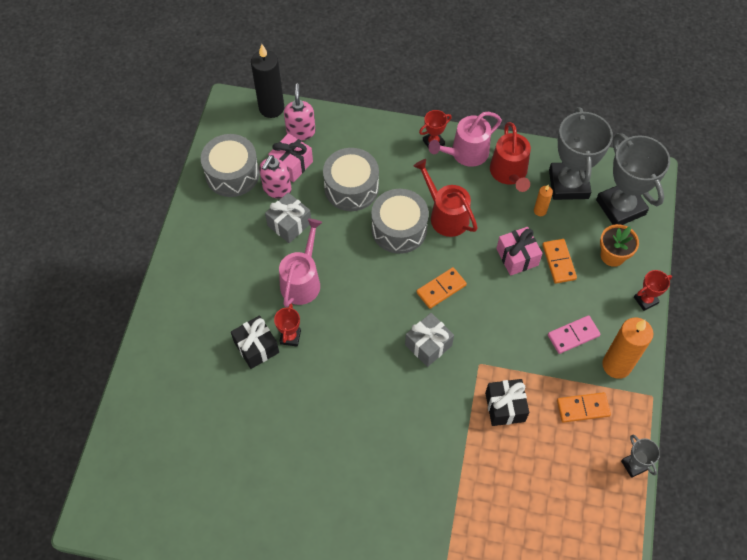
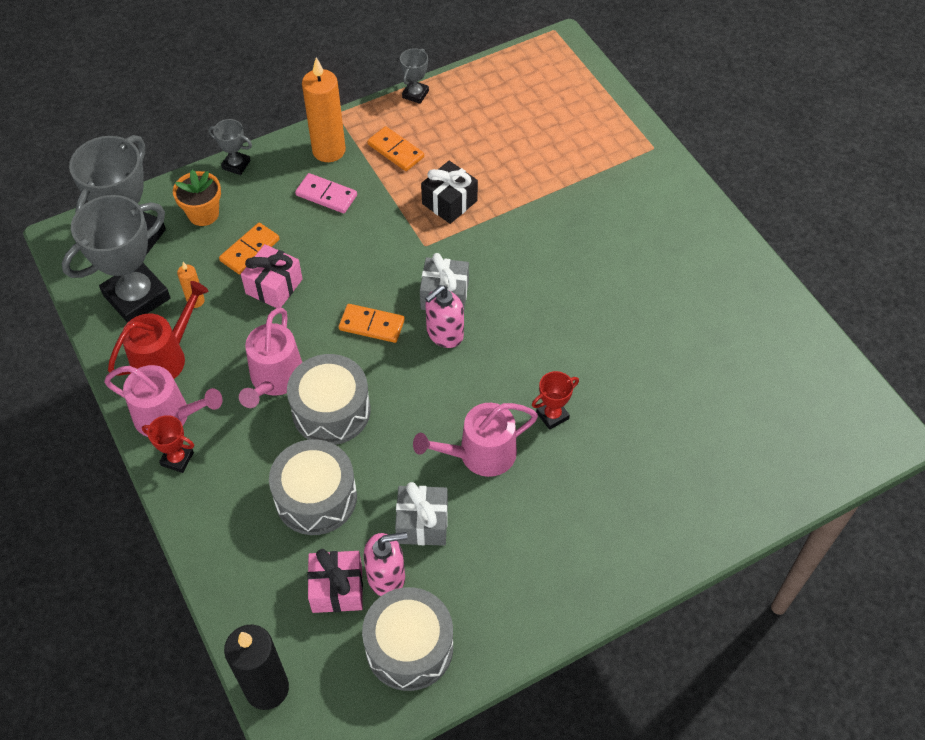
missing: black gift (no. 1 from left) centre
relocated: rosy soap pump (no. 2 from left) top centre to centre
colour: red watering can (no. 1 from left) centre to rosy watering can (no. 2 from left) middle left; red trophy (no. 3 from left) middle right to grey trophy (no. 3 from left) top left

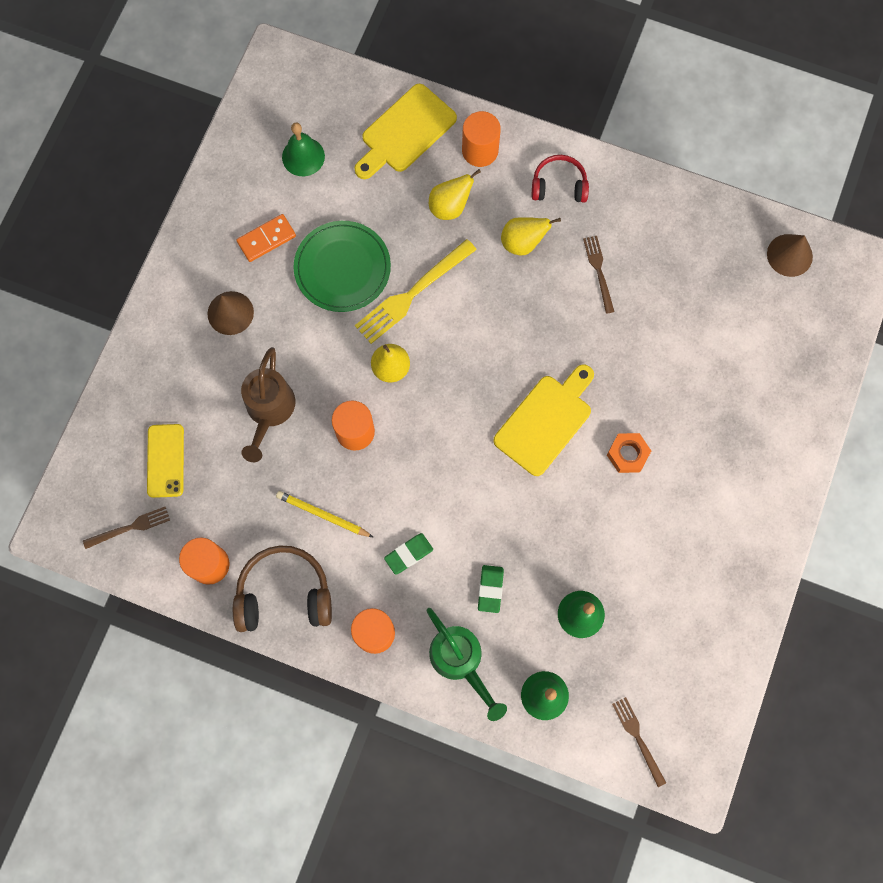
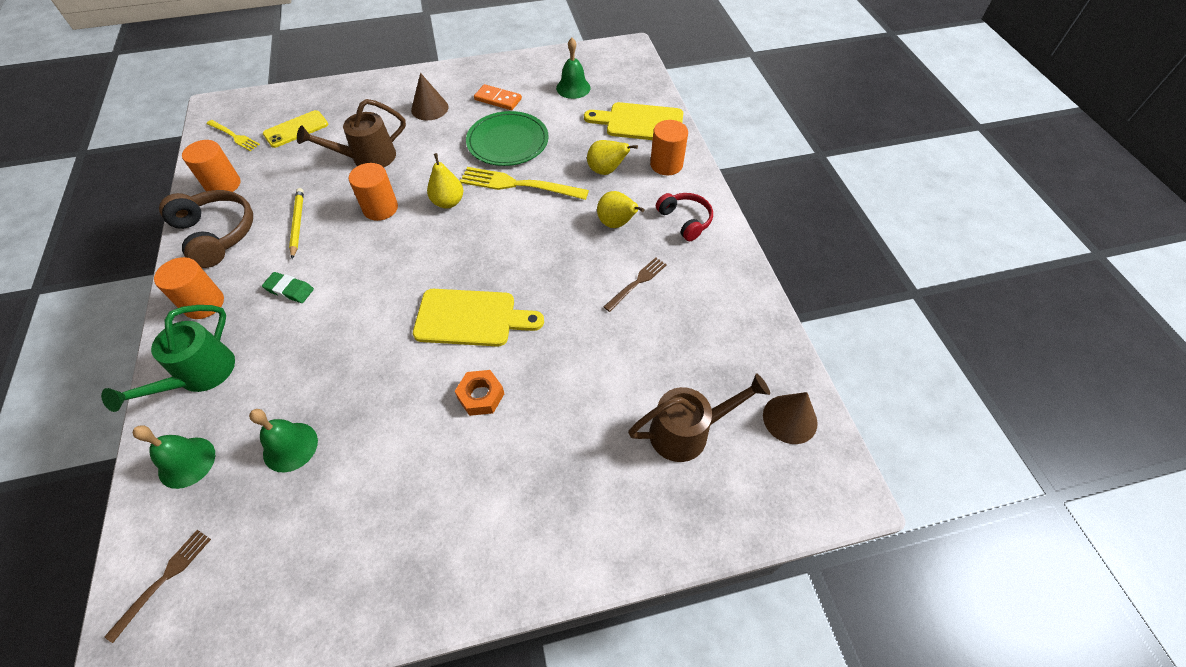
missing: emerald eraser (no. 2 from left) bottom centre
appeared: russet watering can (no. 2 from left) centre
colour: russet dinner fork (no. 1 from left) middle left to golden dinner fork (no. 1 from left) top left

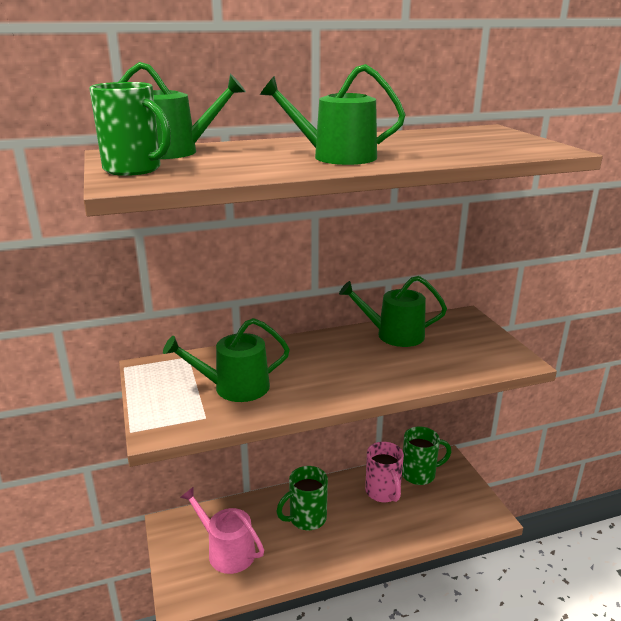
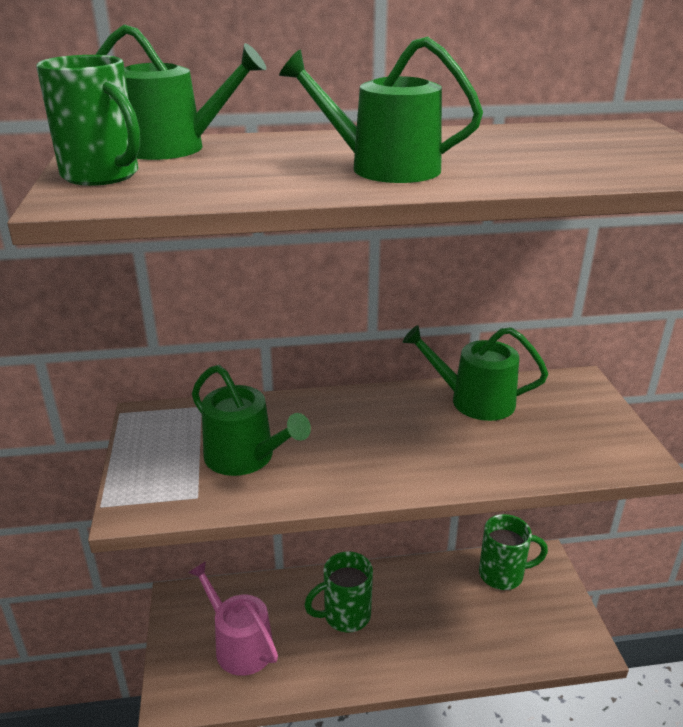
missing: rosy coffee mug bottom centre
spun: emerald watering can (no. 2 from left) centre = centre 135 degrees counterclockwise

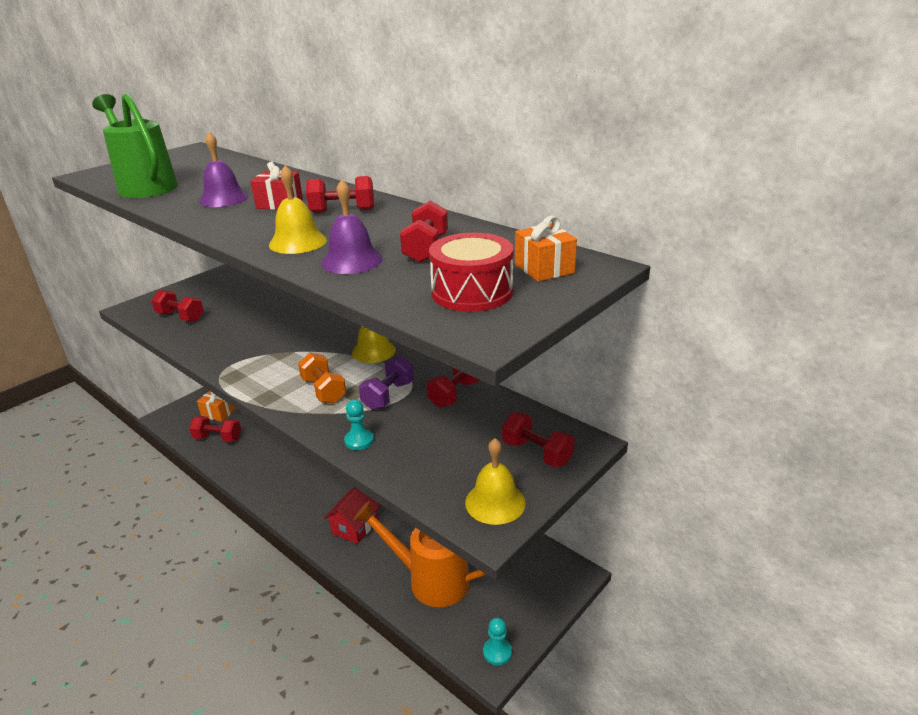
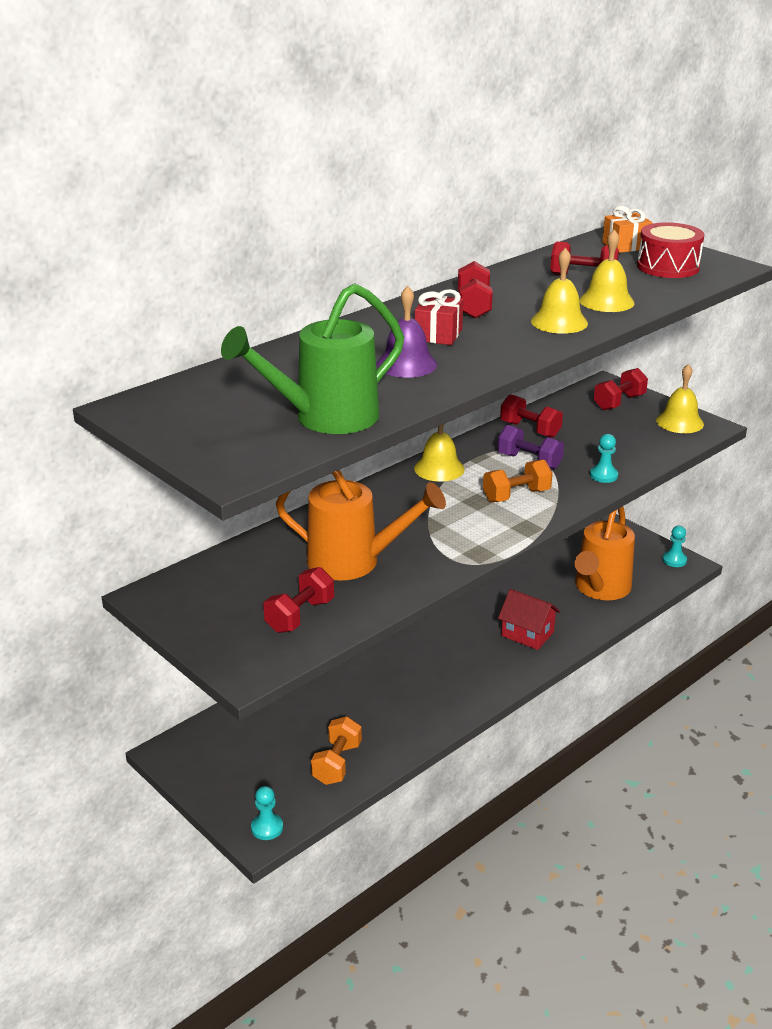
missing: bright orange gift (no. 1 from left) middle left
appeared: turquoise chess pawn (no. 1 from left) bottom centre; bright orange watering can (no. 1 from left) centre
colour: red free weight (no. 2 from left) middle left to bright orange free weight (no. 1 from left) bottom centre; purple bell (no. 2 from left) top centre to golden bell (no. 3 from left) top right

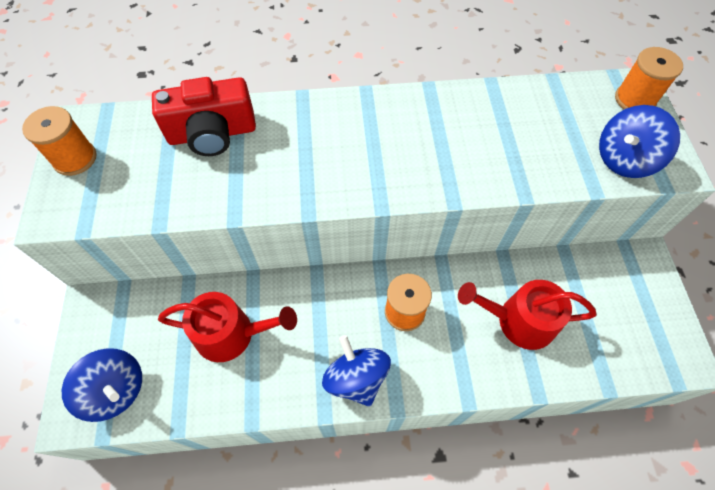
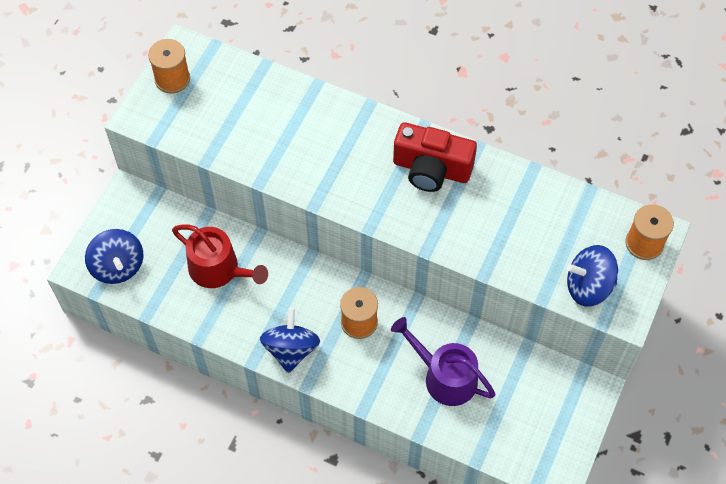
relocated: red camera top left to top centre
colour: red watering can (no. 2 from left) middle right to purple watering can bottom centre

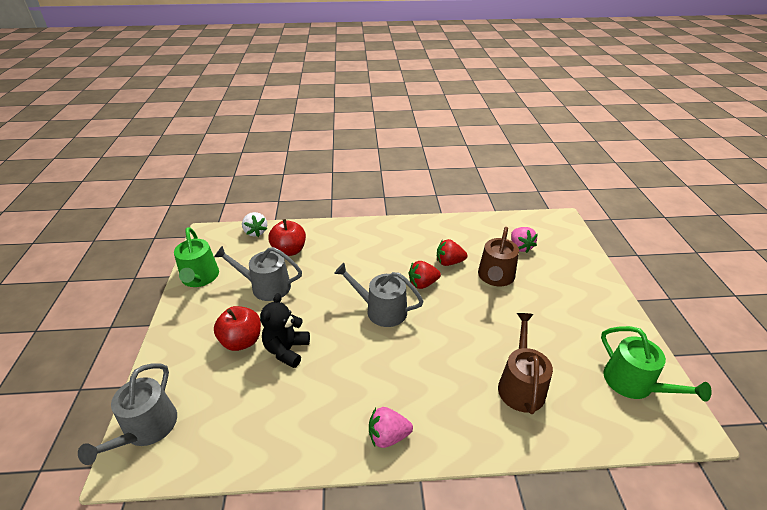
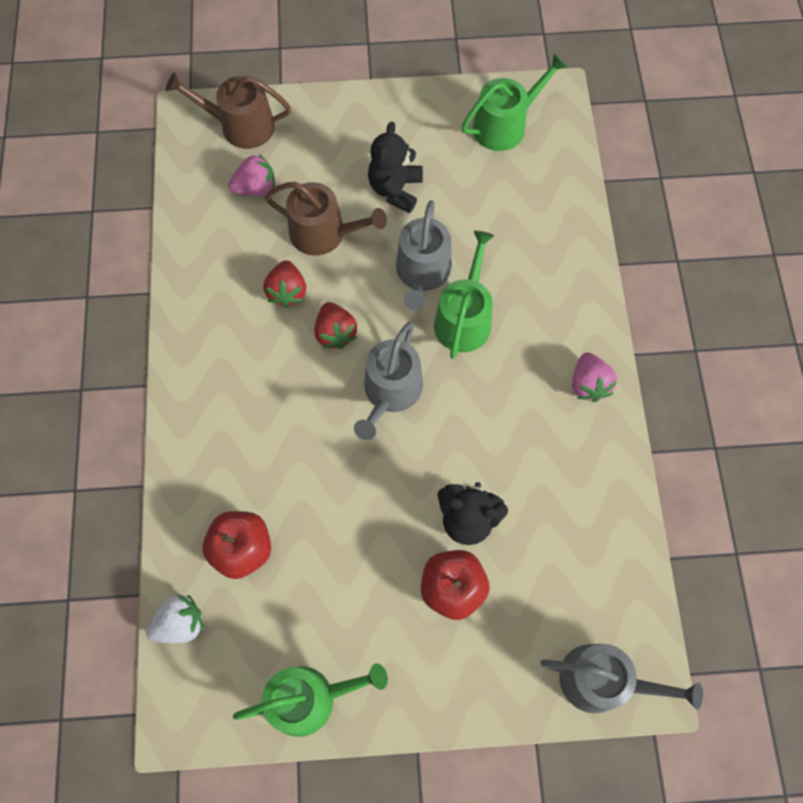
appeared: black teddy bear (no. 1 from left) top centre; emerald watering can (no. 2 from left) centre
relocated: grey watering can (no. 2 from left) centre to top centre; russet watering can (no. 2 from left in the first image) bottom right to russet watering can (no. 1 from left) top left

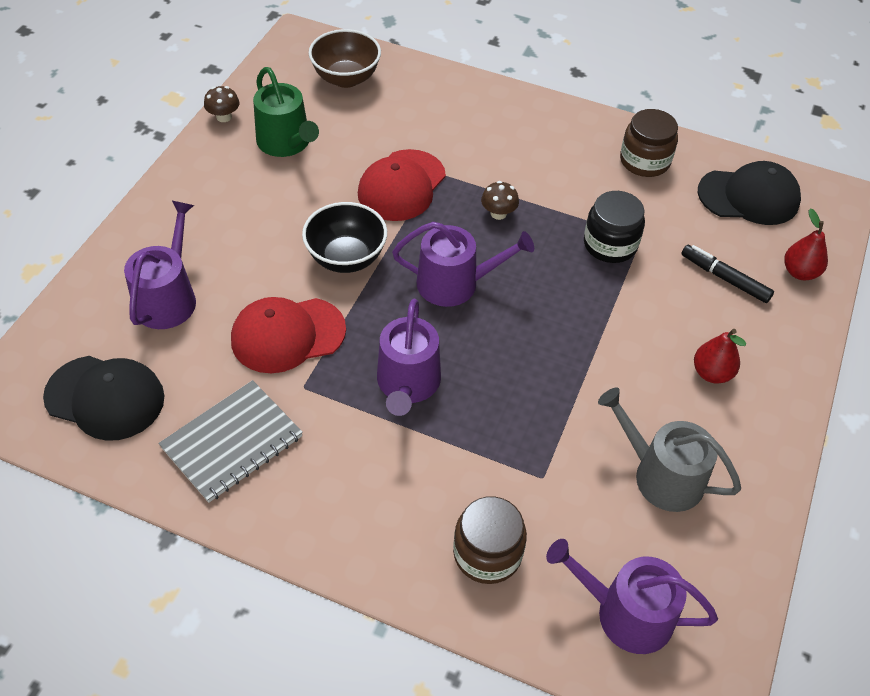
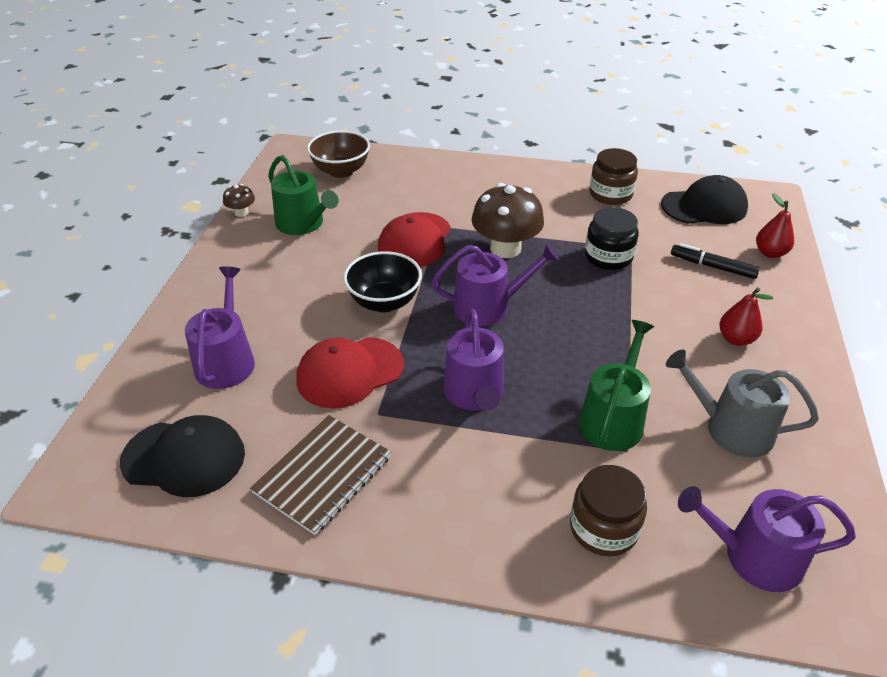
appeared: emerald watering can (no. 2 from left) middle right
colour: grey exercise book middle left to russet exercise book bottom centre
size: russet fungus (no. 2 from left) top centre = top centre x2.13

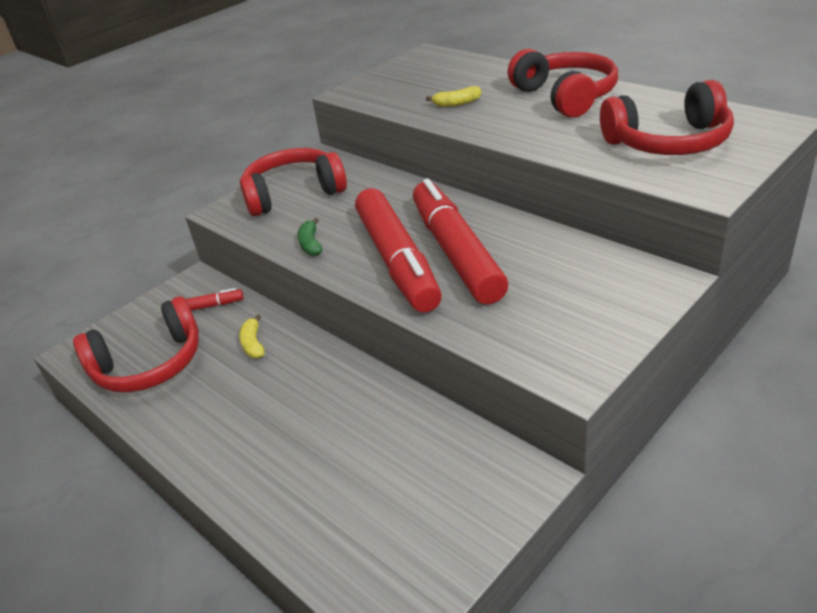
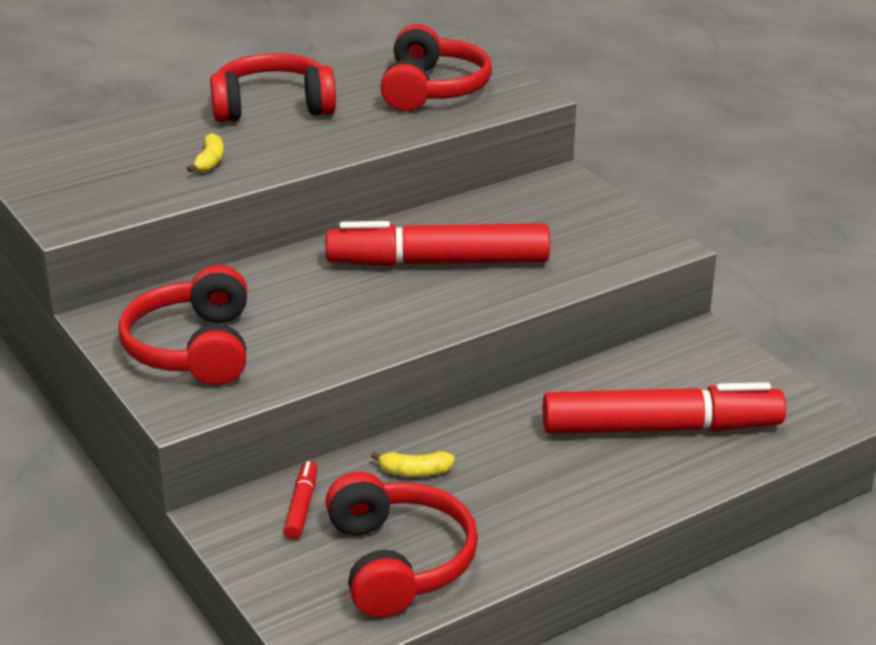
missing: emerald banana centre
relocated: red felt pen (no. 2 from left in the first image) centre to red felt pen (no. 3 from left) middle right

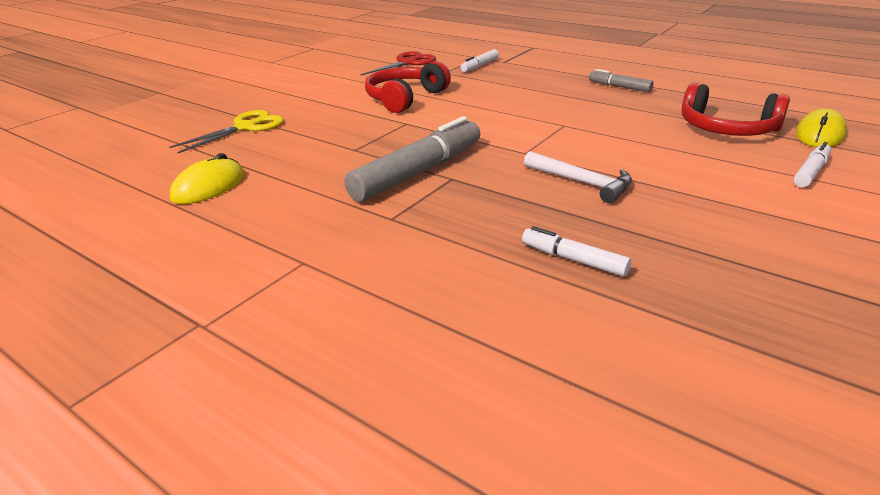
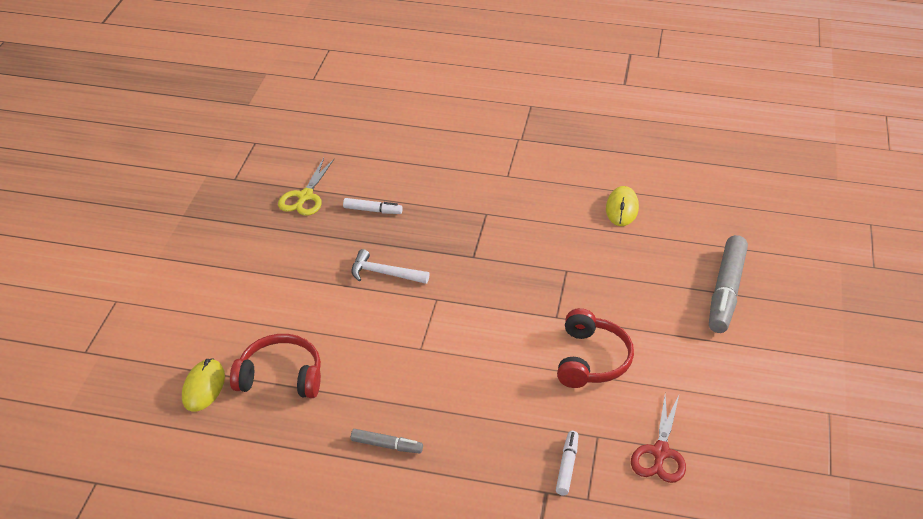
missing: white felt pen (no. 3 from left) top right
relocated: golden scissors top left to middle left; grey felt pen (no. 1 from left in the first image) top centre to grey felt pen (no. 2 from left) middle right

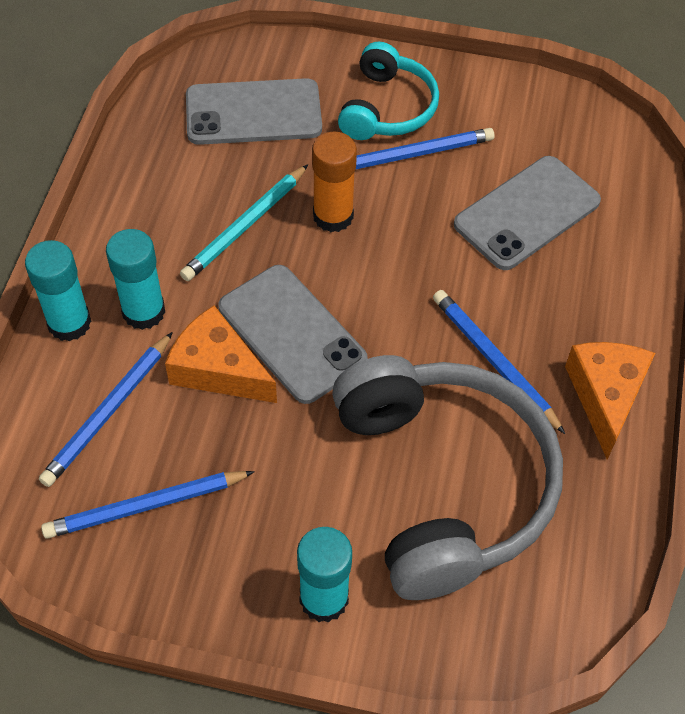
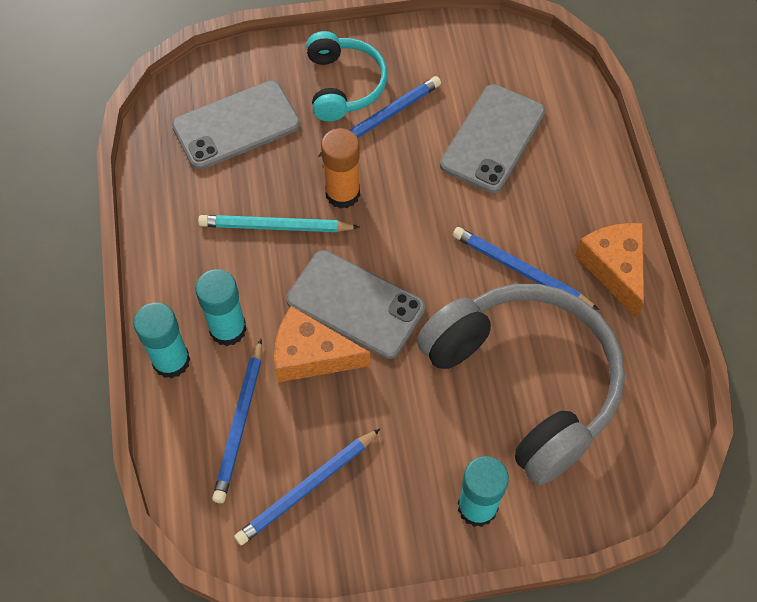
spun: turquoise wooden pencil top centre = centre 75 degrees clockwise

